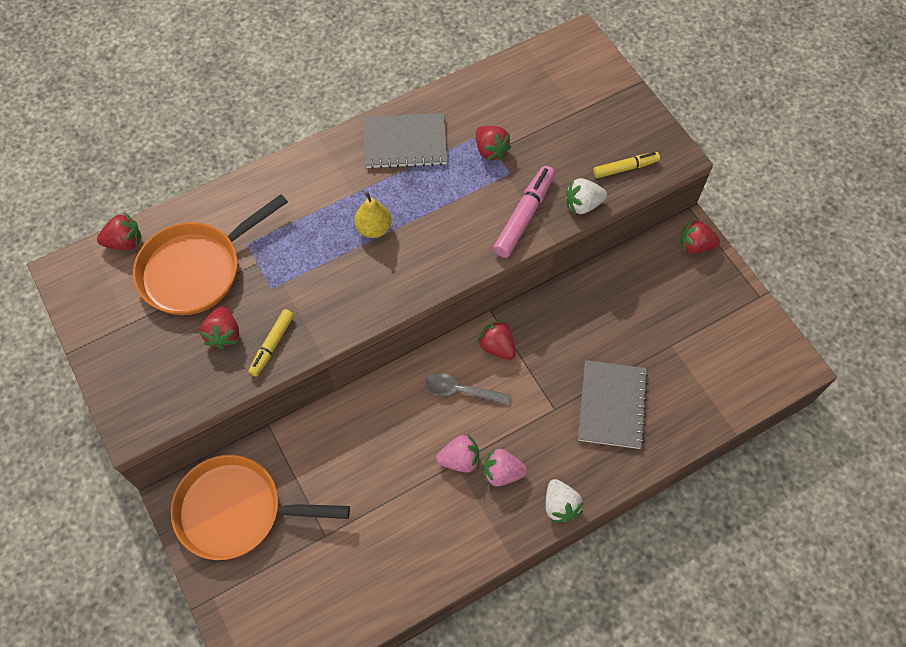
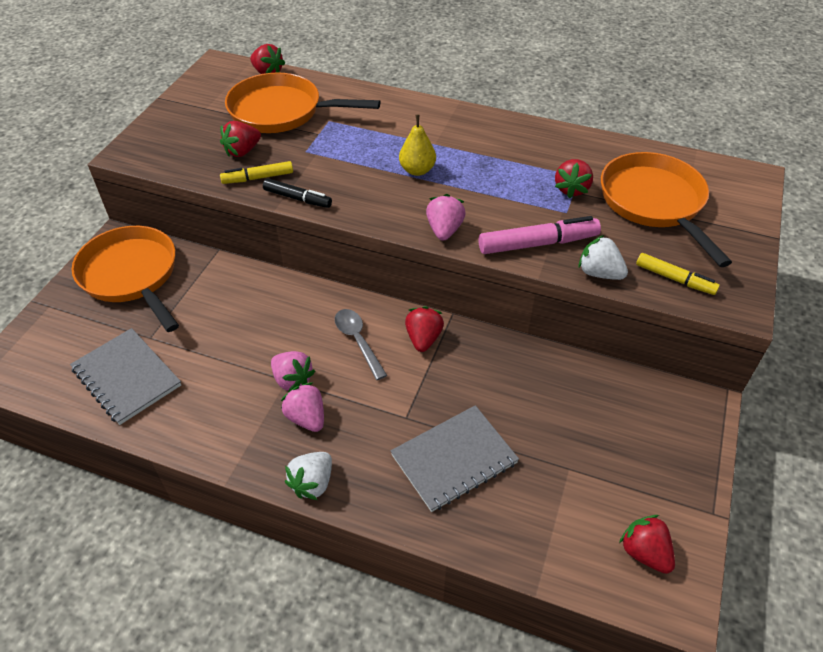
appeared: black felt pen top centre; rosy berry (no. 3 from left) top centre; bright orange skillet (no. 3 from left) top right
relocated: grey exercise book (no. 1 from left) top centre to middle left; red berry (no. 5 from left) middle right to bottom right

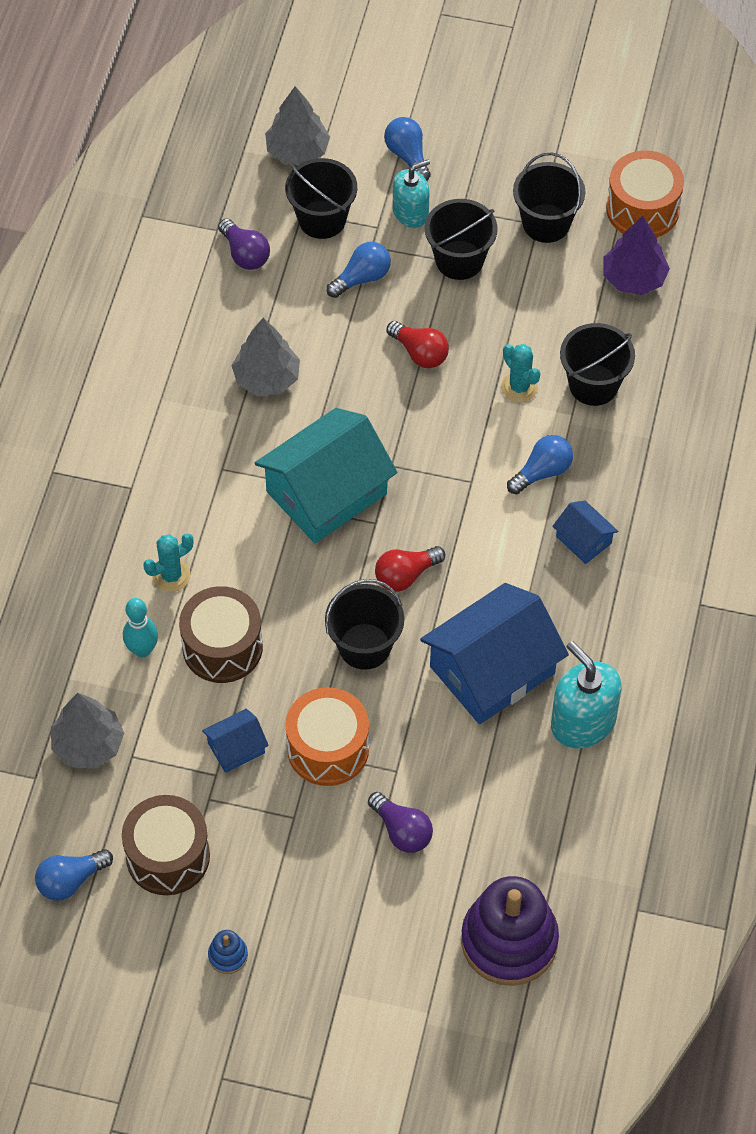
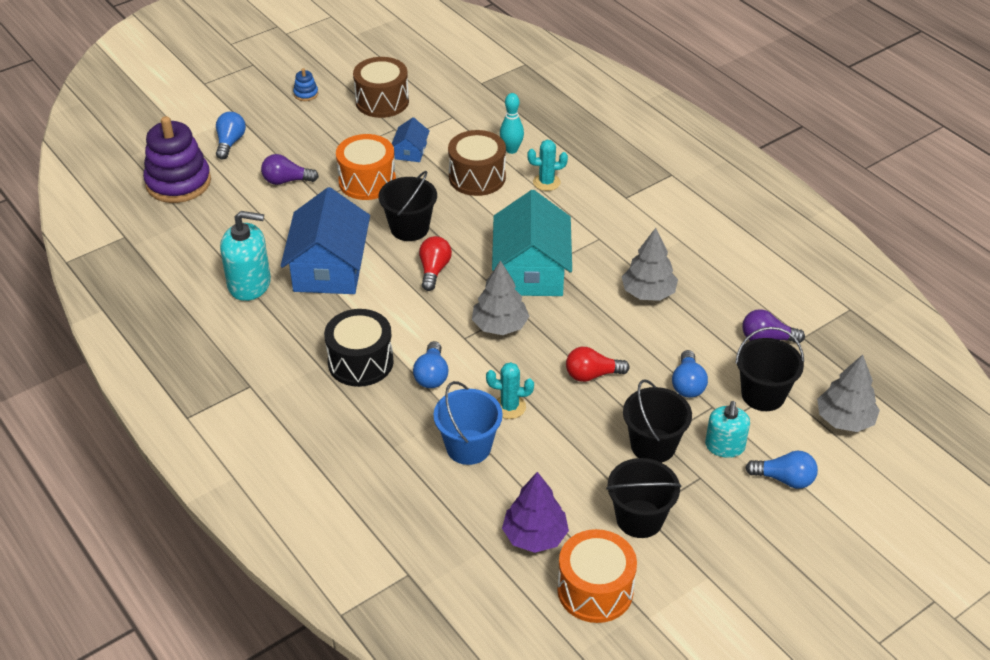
relocated: blue bulb (no. 1 from left) bottom left to top left; grey toy tree (no. 1 from left) middle left to centre
exchanged: blue toy house (no. 3 from left) middle right to black drum centre
colour: black bucket (no. 5 from left) top right to blue bucket centre
spun: turquoise cactus (no. 1 from left in the first image) middle left = top centre 75 degrees clockwise

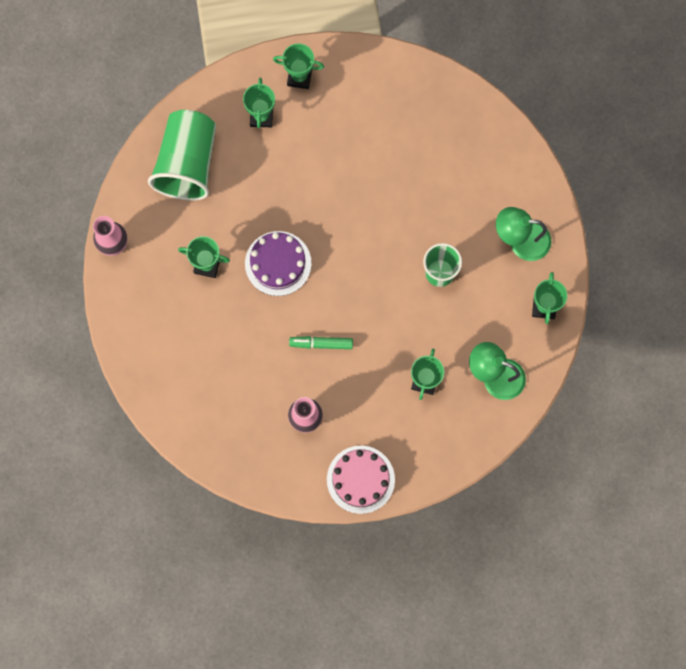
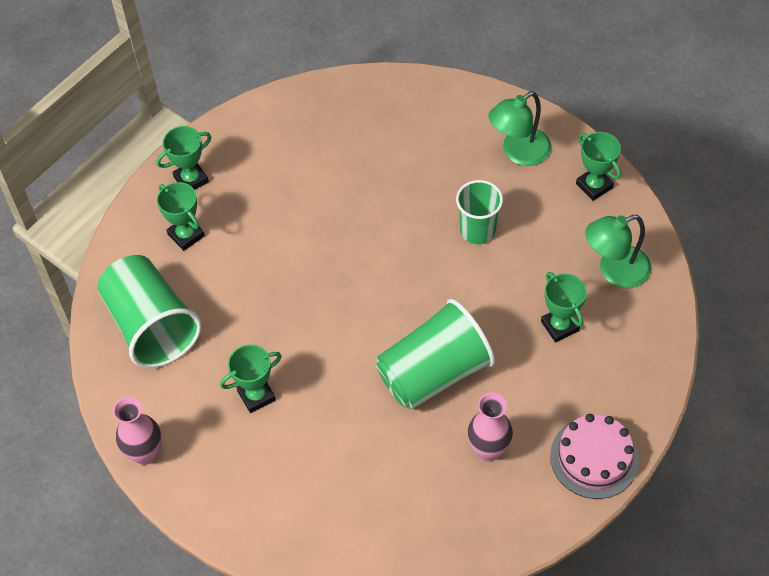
missing: purple layer cake centre
exchanged: emerald felt pen centre to emerald cup (no. 2 from left) centre

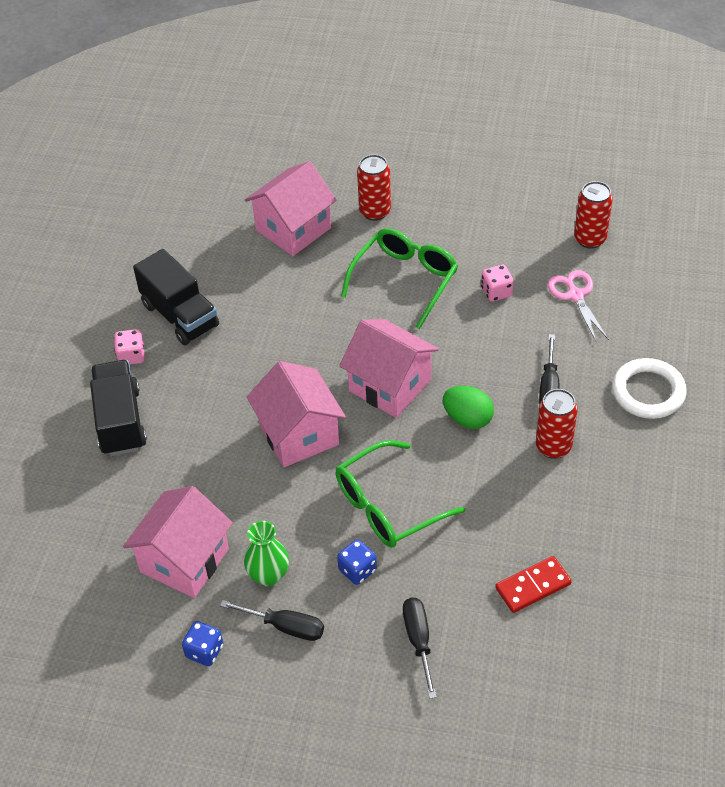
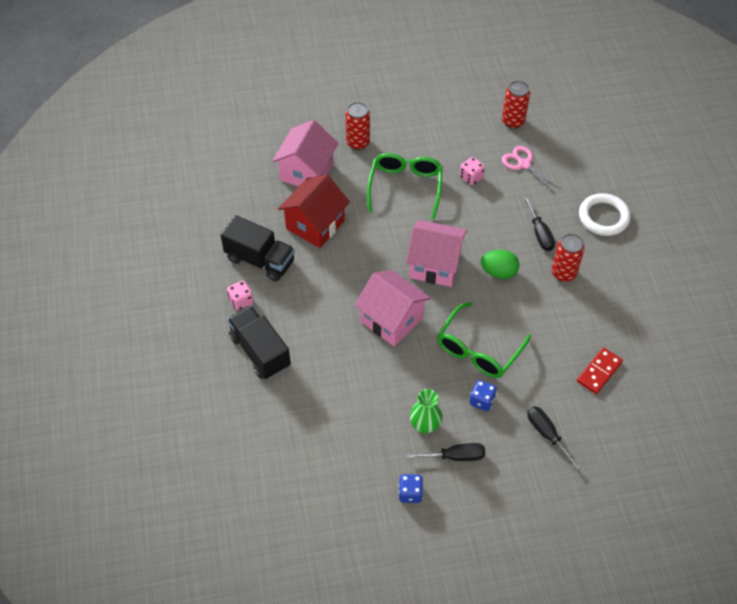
missing: rosy toy house (no. 1 from left) bottom left
appeared: red toy house centre

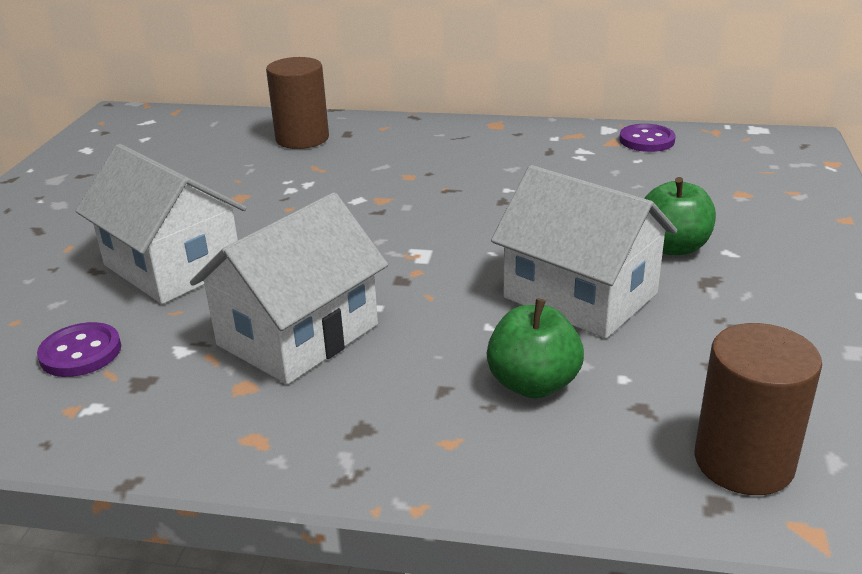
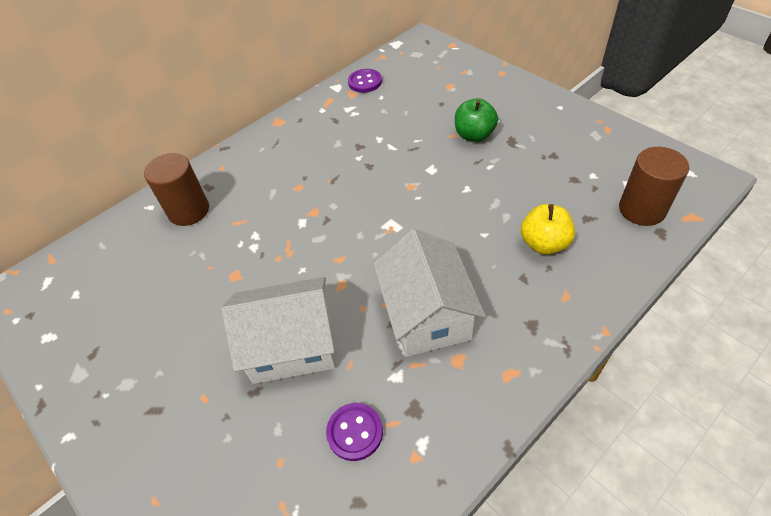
missing: white toy house (no. 3 from left) middle right
colour: emerald apple fruit (no. 1 from left) centre to golden apple fruit middle right

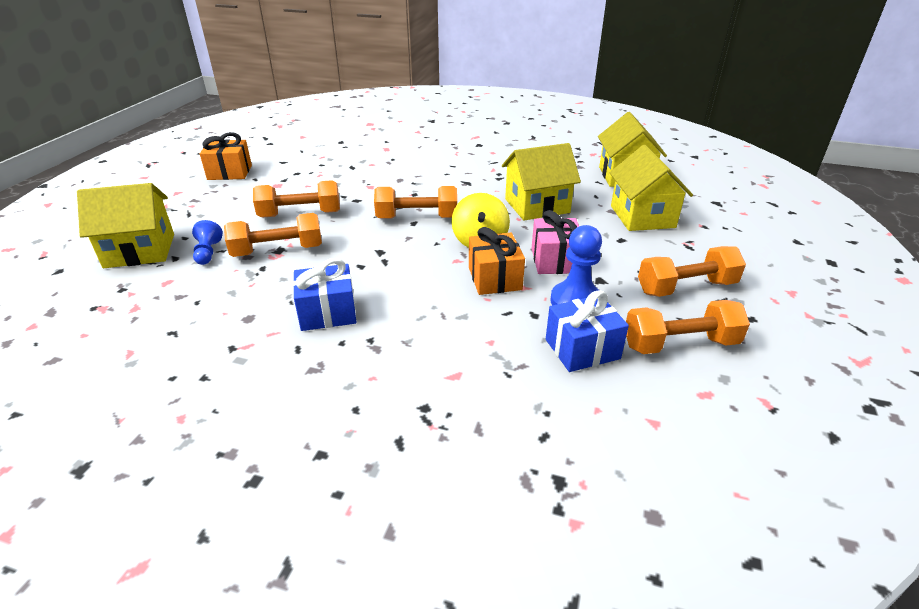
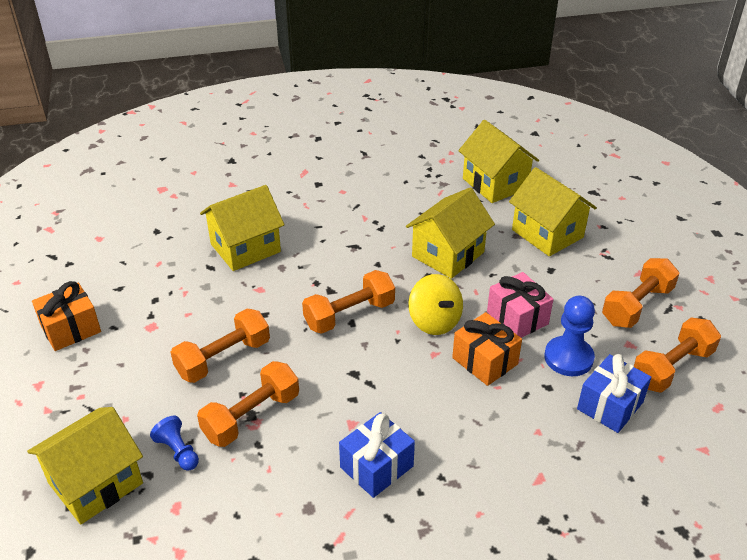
appeared: golden toy house (no. 2 from left) middle left

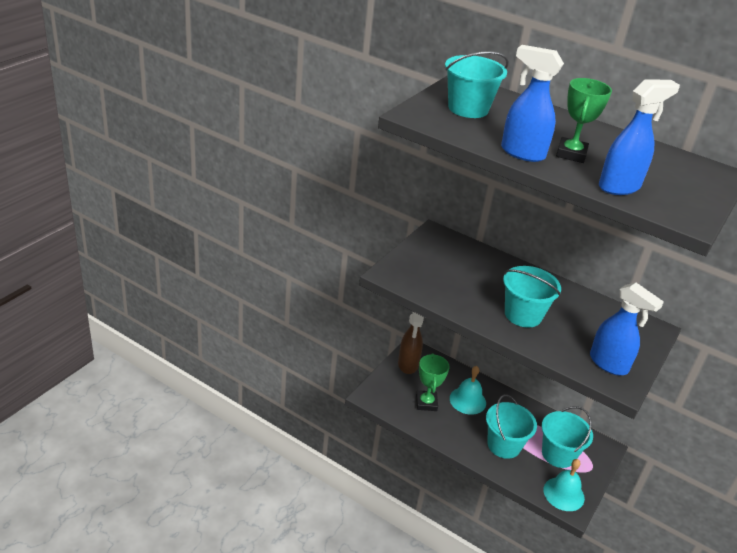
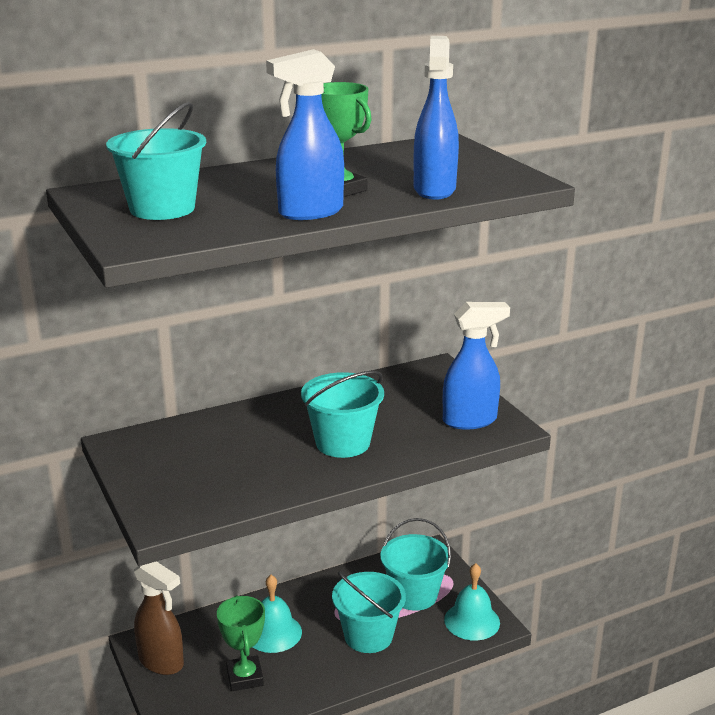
spun: emerald trophy (no. 1 from left) bottom centre = bottom centre 45 degrees clockwise

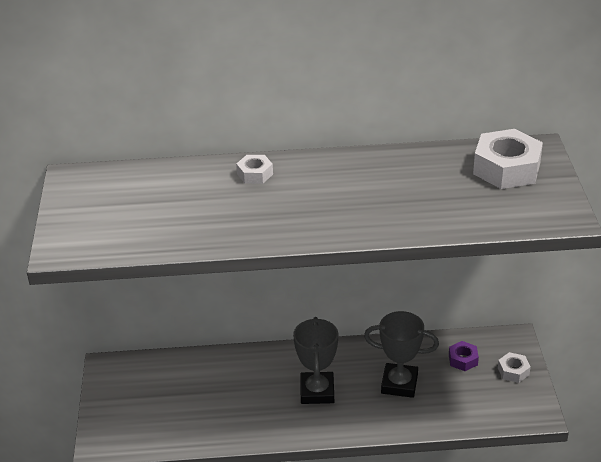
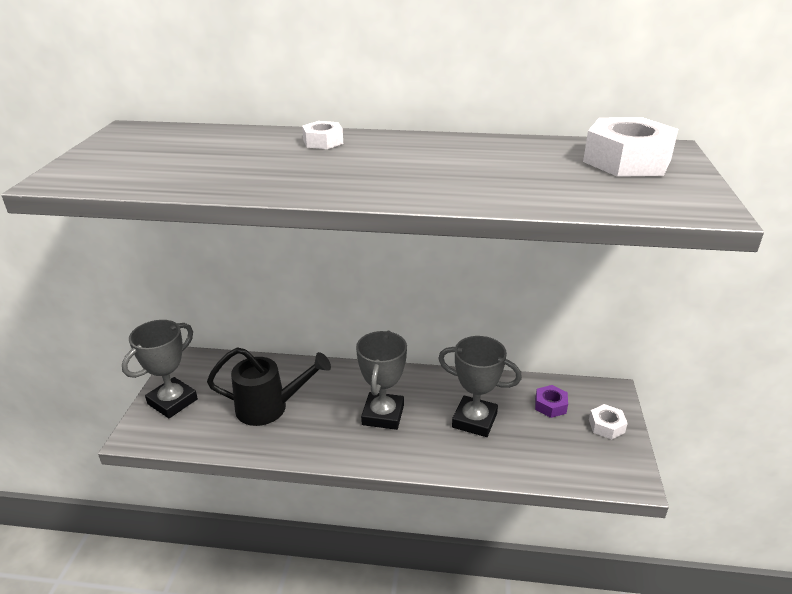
appeared: grey trophy (no. 1 from left) middle left; black watering can centre

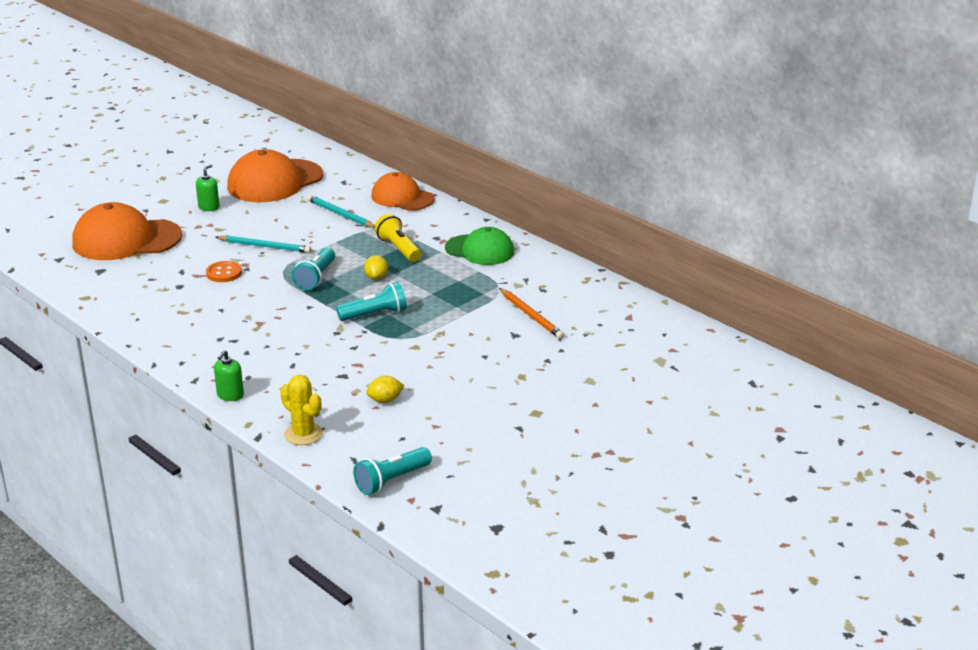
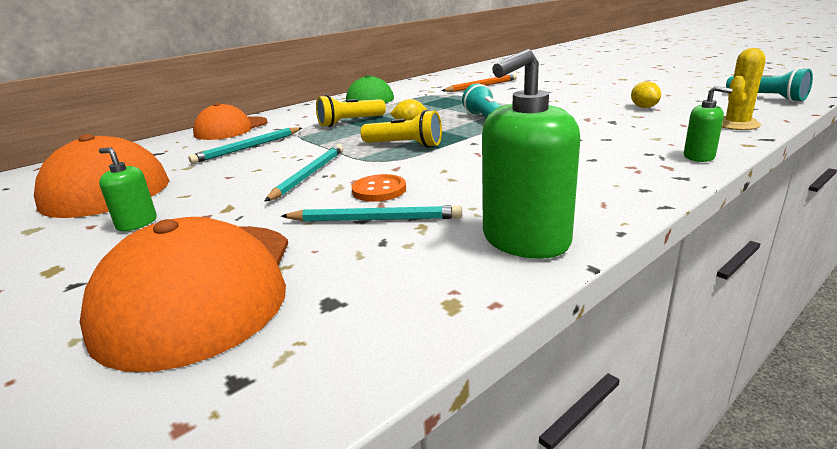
appeared: turquoise wooden pencil (no. 3 from left) centre; emerald soap pump (no. 2 from left) centre
colour: turquoise torch (no. 1 from left) middle left to golden torch (no. 2 from left) top centre

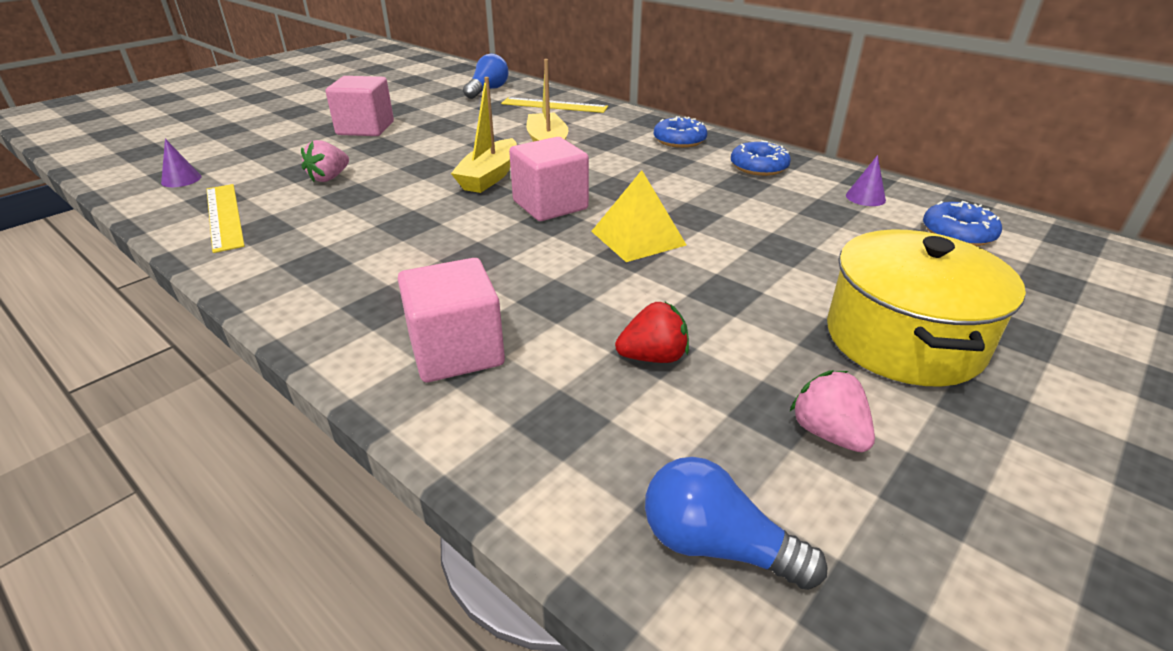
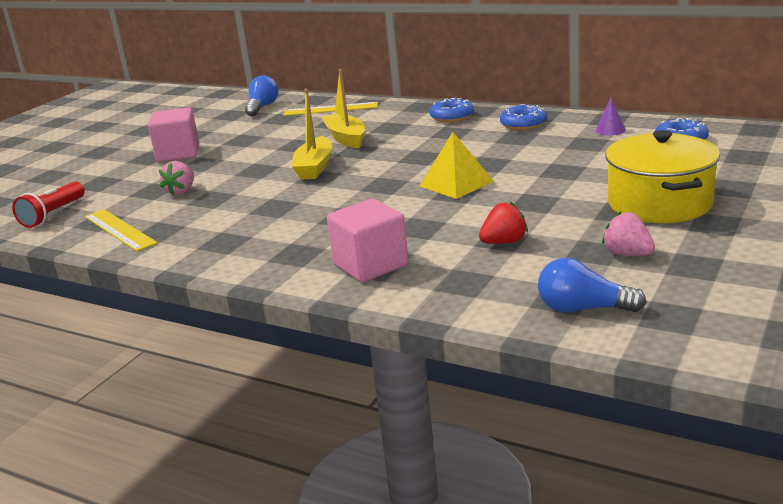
missing: rosy cube (no. 3 from left) top centre
exchanged: purple cone shape (no. 1 from left) top left to red torch middle left

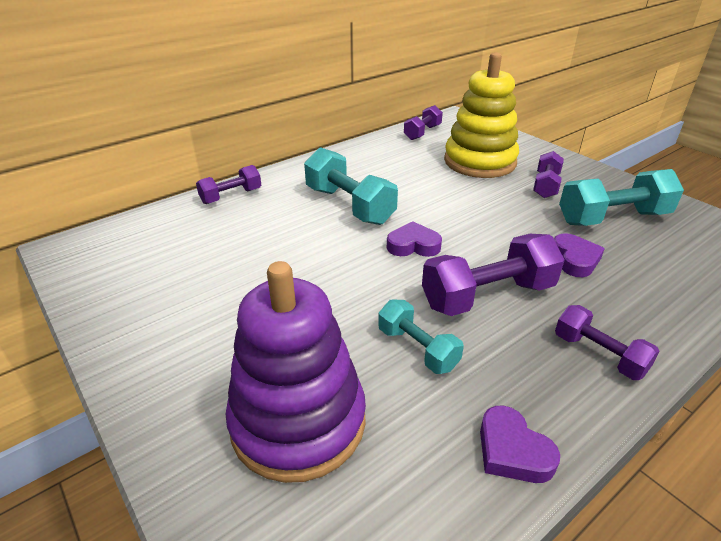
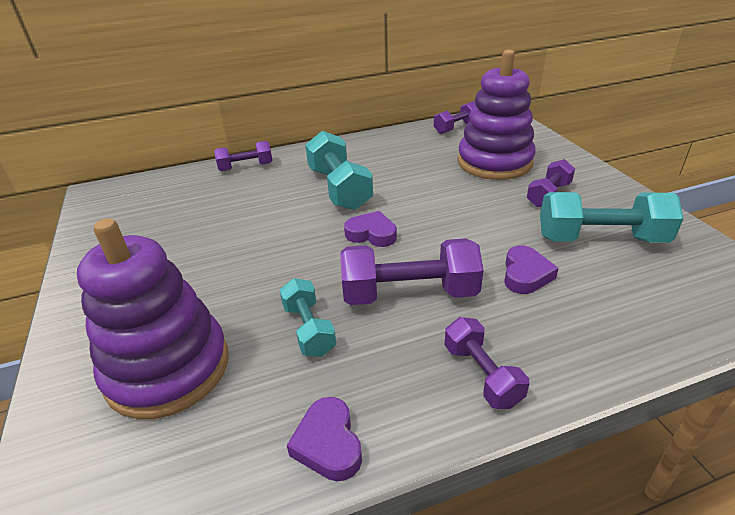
colour: golden ring stacker top right to purple ring stacker (no. 2 from left) top right

